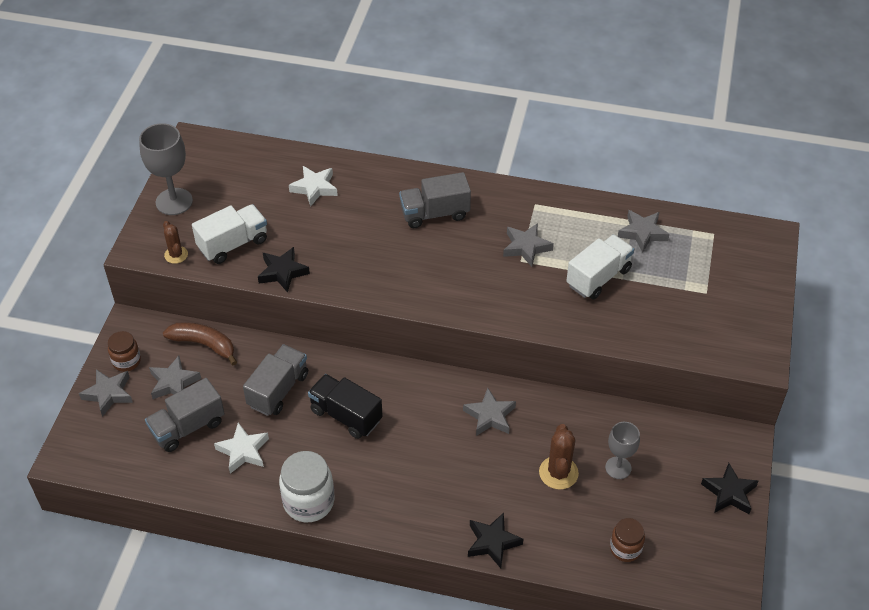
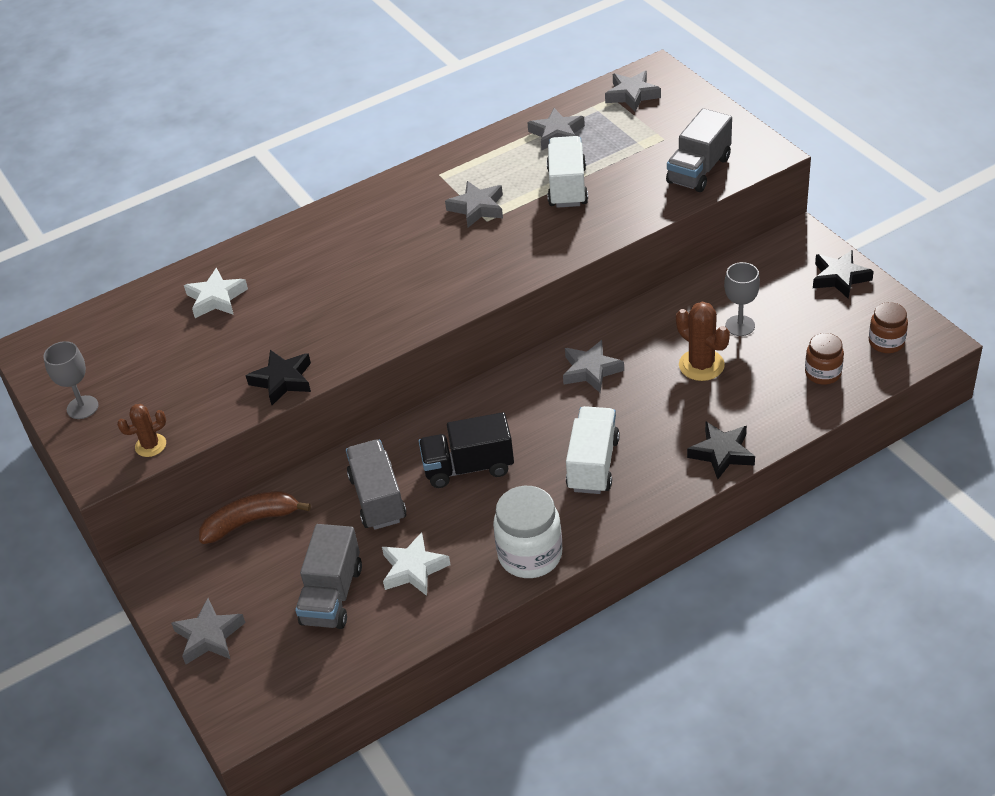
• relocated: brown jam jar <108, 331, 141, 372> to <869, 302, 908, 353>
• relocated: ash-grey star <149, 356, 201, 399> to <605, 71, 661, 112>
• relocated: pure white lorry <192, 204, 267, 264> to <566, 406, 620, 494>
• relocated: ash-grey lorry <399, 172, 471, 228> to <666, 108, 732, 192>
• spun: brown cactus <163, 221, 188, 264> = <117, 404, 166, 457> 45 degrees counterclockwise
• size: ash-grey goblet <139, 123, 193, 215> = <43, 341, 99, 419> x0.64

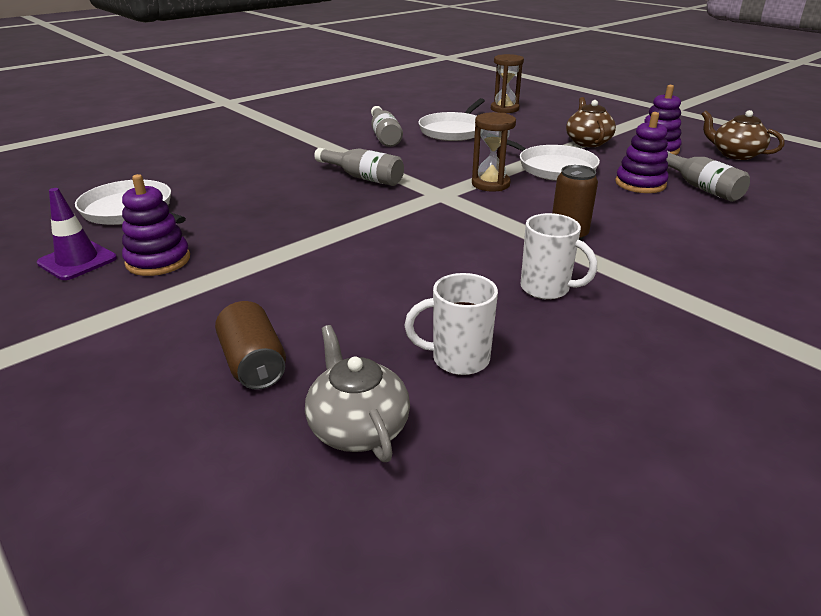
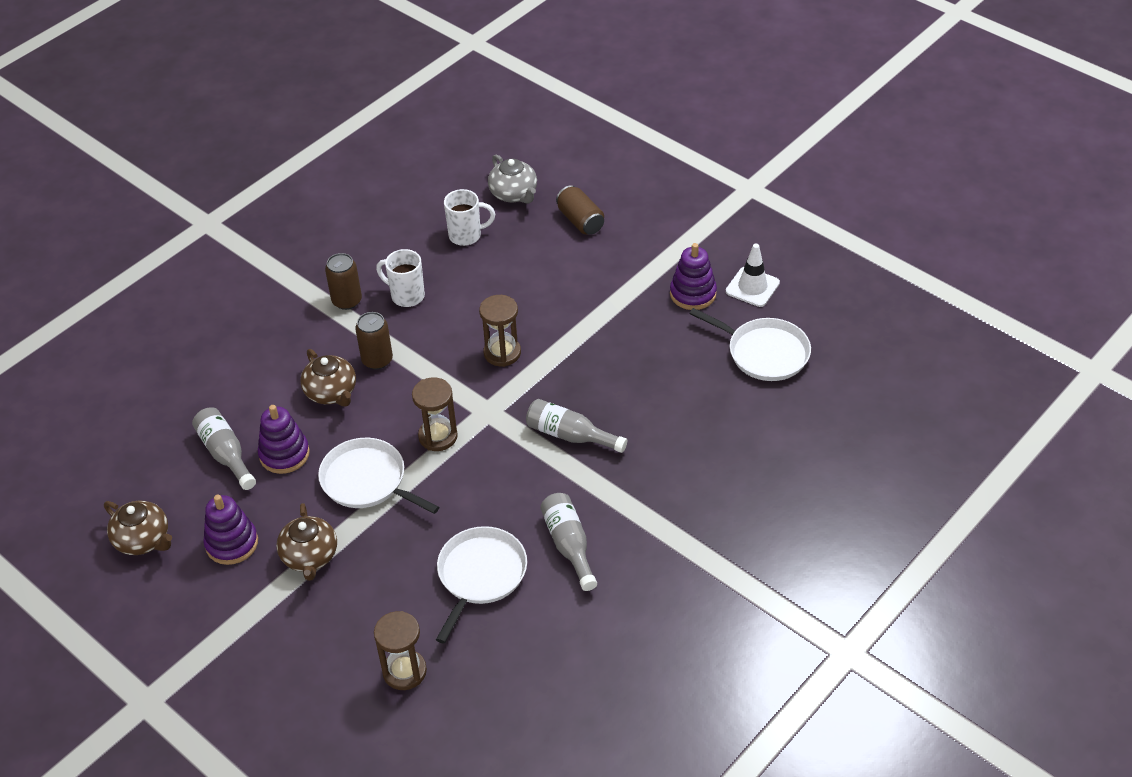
• appeared: brown teapot <300, 349, 356, 407>
• appeared: brown can <325, 253, 362, 310>
• appeared: brown sand timer <479, 295, 521, 367>
• colour: purple safety cone <37, 188, 117, 280> to pure white safety cone <726, 244, 780, 307>

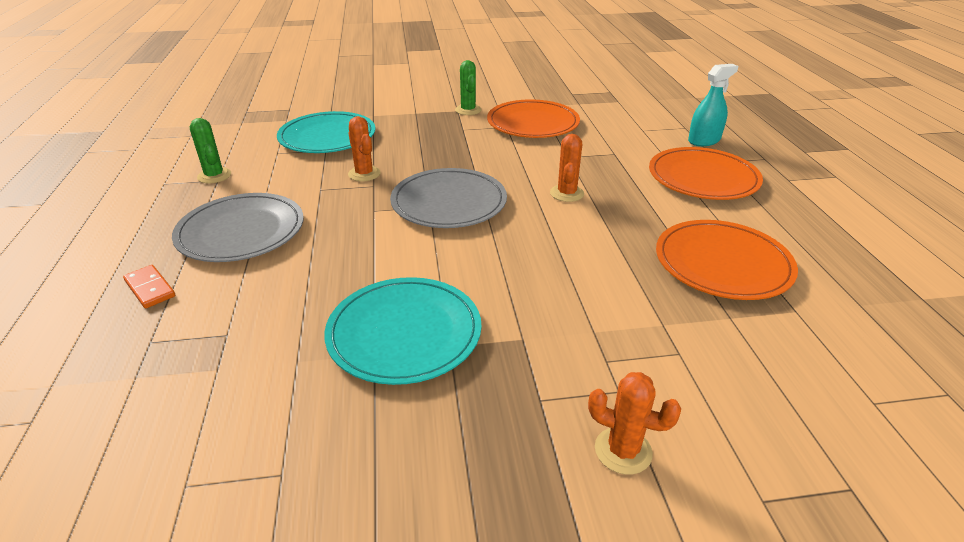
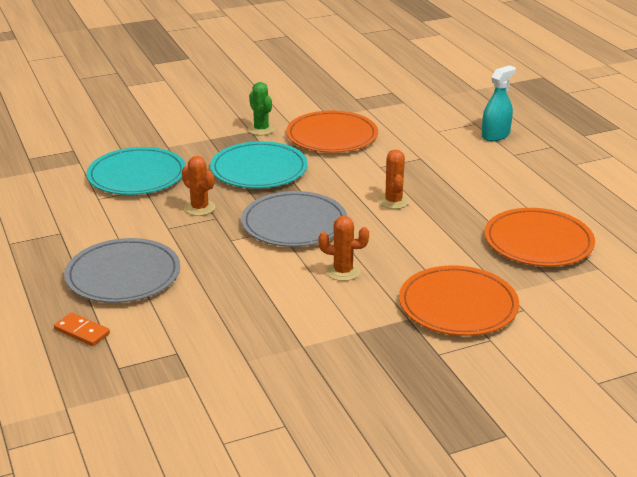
• missing: green cactus <190, 118, 231, 183>
• relocated: aqua flat dish <324, 277, 481, 385> to <210, 141, 308, 188>
• relocated: orange cactus <588, 372, 681, 475> to <318, 216, 369, 281>
• relocated: orange flat dish <649, 147, 763, 200> to <399, 265, 519, 336>

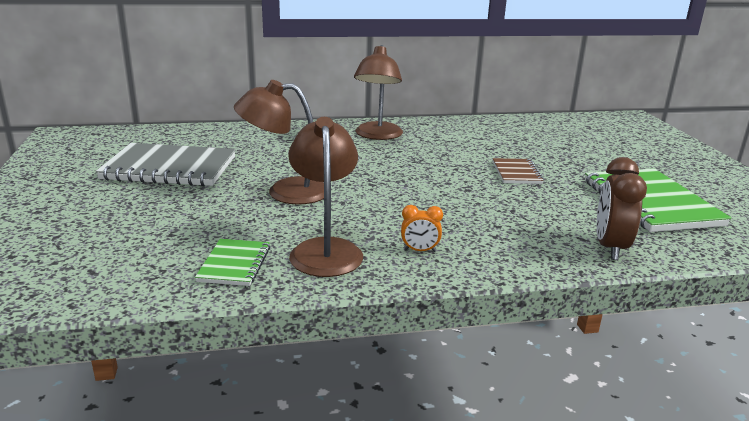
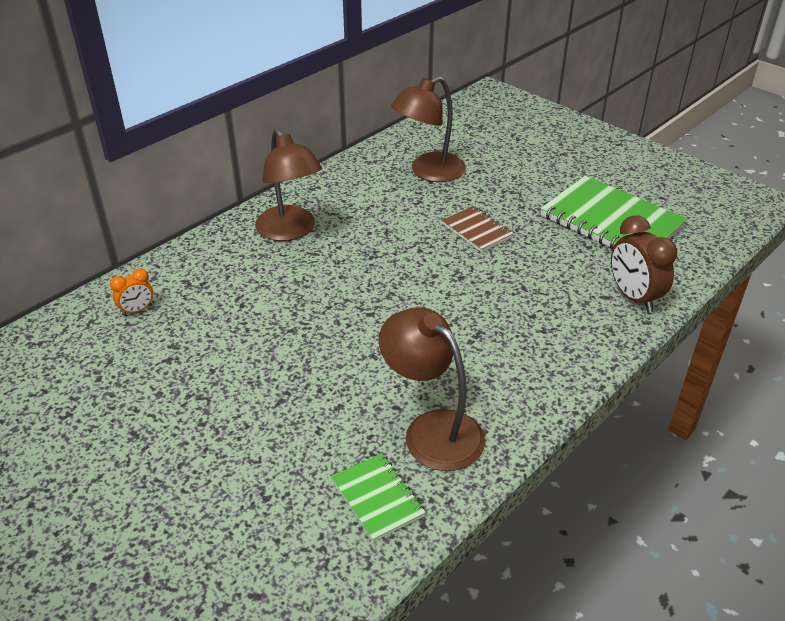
• missing: ash-grey notebook <96, 143, 236, 187>
• relocated: brown desk lamp <234, 80, 324, 205> to <391, 76, 466, 182>
• relocated: orange alarm clock <401, 205, 443, 252> to <110, 268, 153, 316>

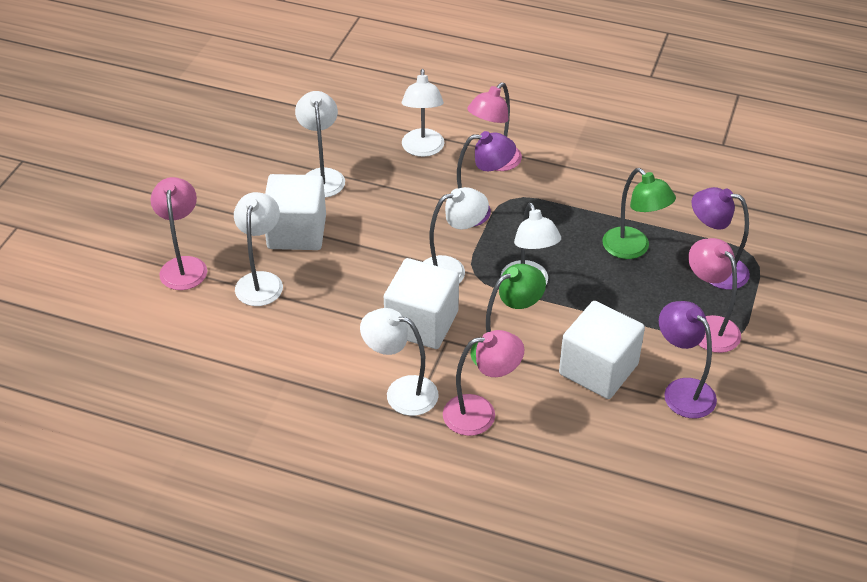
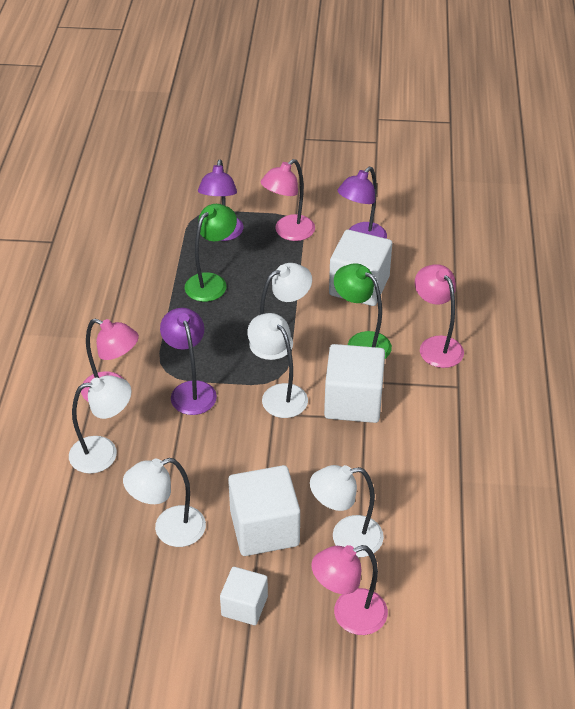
• missing: pure white desk lamp <360, 308, 439, 416>
• appeared: pure white solid cube <220, 567, 268, 625>

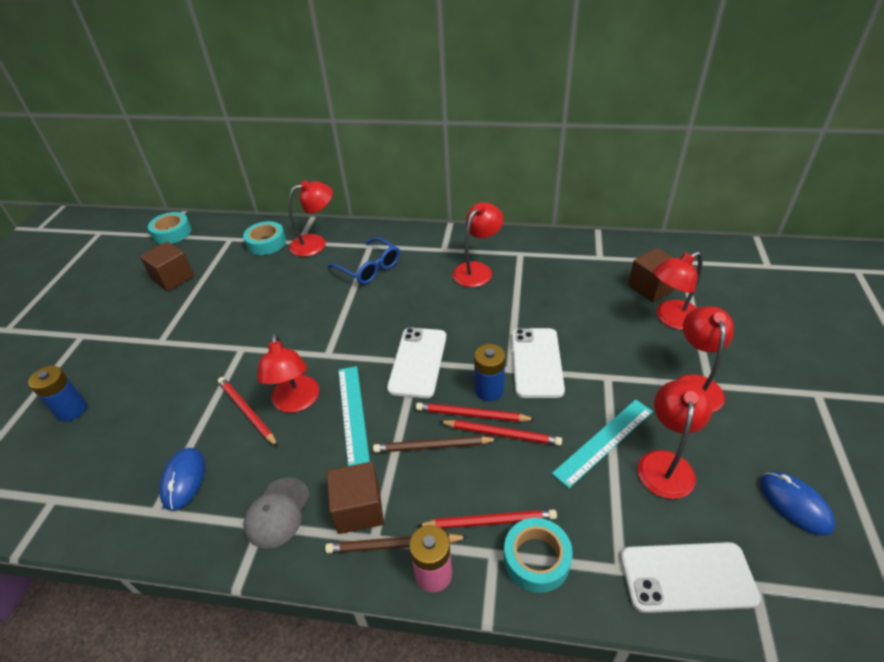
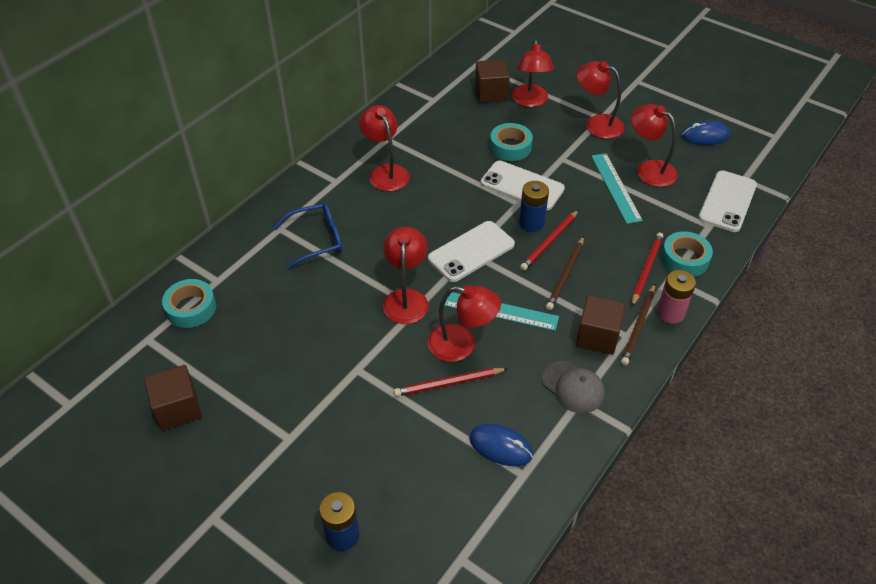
• missing: crimson lead pencil <439, 420, 562, 446>
• relocated: aqua tape <148, 212, 192, 244> to <490, 123, 533, 161>
• relocated: crimson desk lamp <289, 180, 333, 257> to <383, 227, 429, 324>
• spun: pure white smartphone <387, 328, 446, 398> = <428, 221, 515, 282> 75 degrees counterclockwise

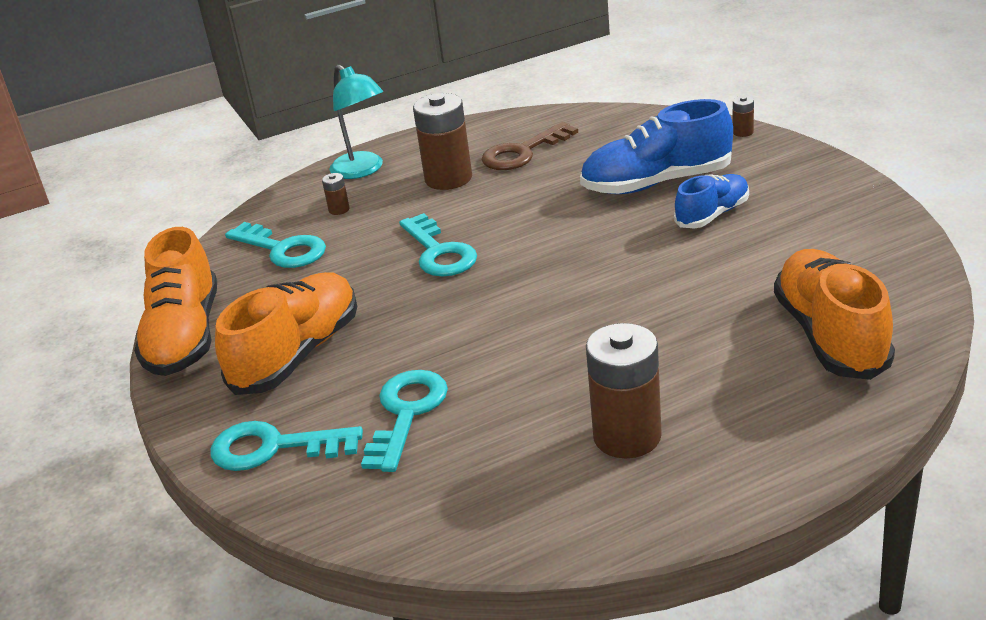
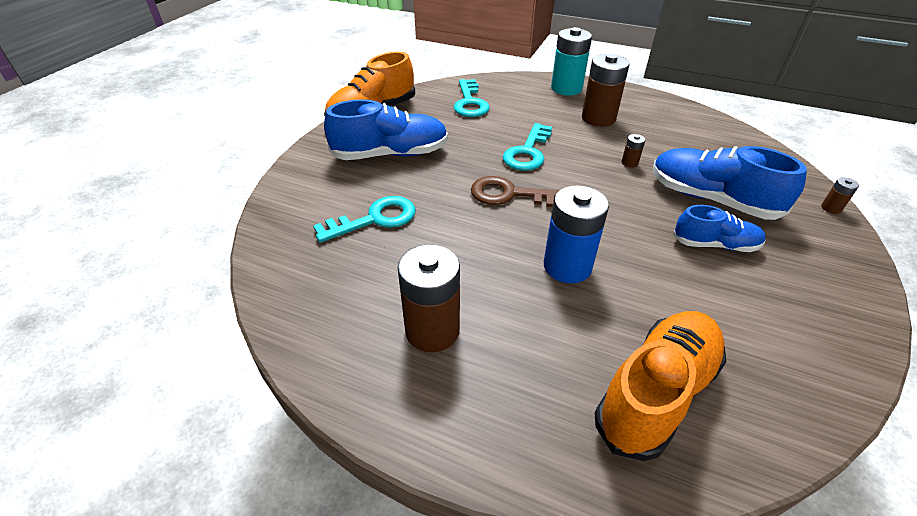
• missing: aqua latchkey <211, 421, 363, 471>
• appeared: cobalt AA battery <544, 185, 609, 284>
• relocated: brown AA battery <322, 173, 350, 215> to <622, 134, 645, 168>
• relocated: brown latchkey <481, 122, 578, 170> to <471, 176, 559, 207>
• exchanged: aqua desk lamp <329, 65, 383, 179> to aqua AA battery <551, 27, 592, 96>
• colour: orange sneaker <215, 272, 357, 395> to cobalt sneaker <324, 99, 448, 160>

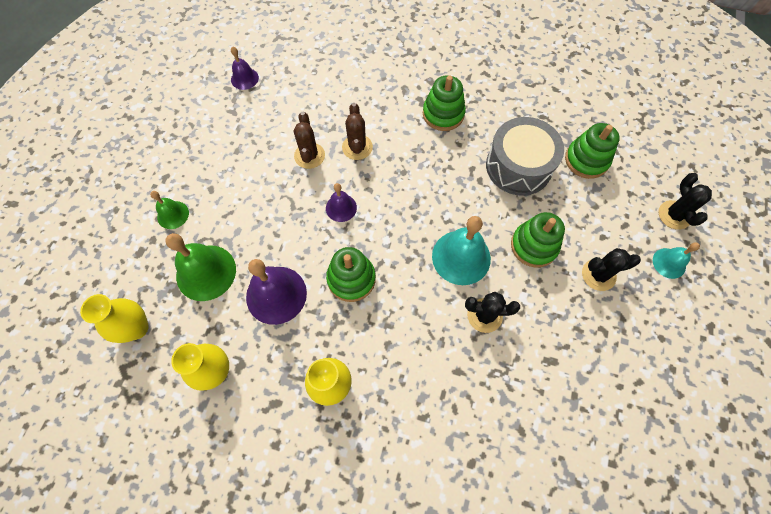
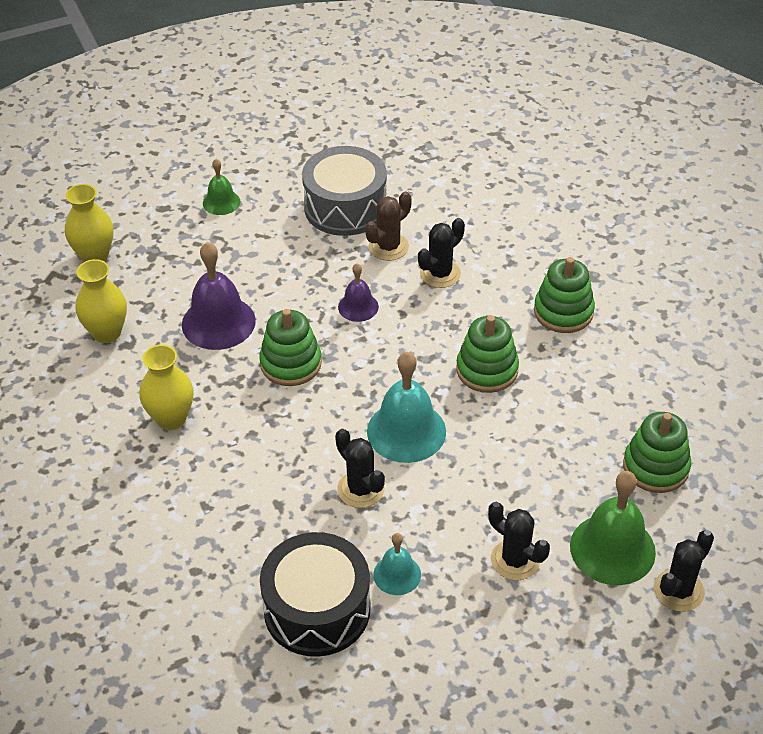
• missing: purple bell <231, 46, 259, 90>
• appeared: jet-black toy drum <260, 532, 371, 657>
• relocated: green bell <165, 233, 236, 301> to <570, 471, 656, 585>
• relocated: ash-grey toy drum <486, 117, 564, 196> to <302, 146, 387, 236>
• relocated: green stacking toy <511, 212, 565, 267> to <456, 315, 519, 393>
• relocated: aqua bell <653, 242, 700, 279> to <373, 533, 421, 595>
• colour: brown cactus <342, 103, 373, 160> to jet-black cactus <418, 218, 465, 288>

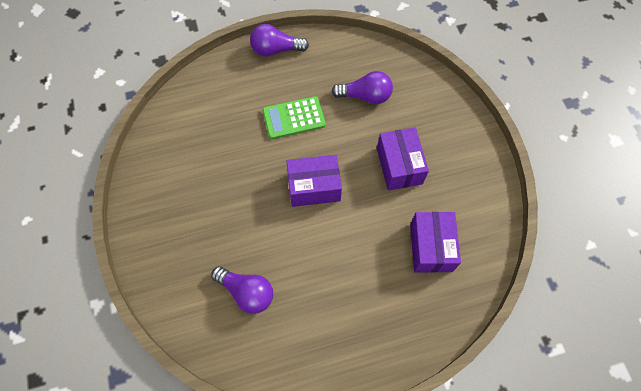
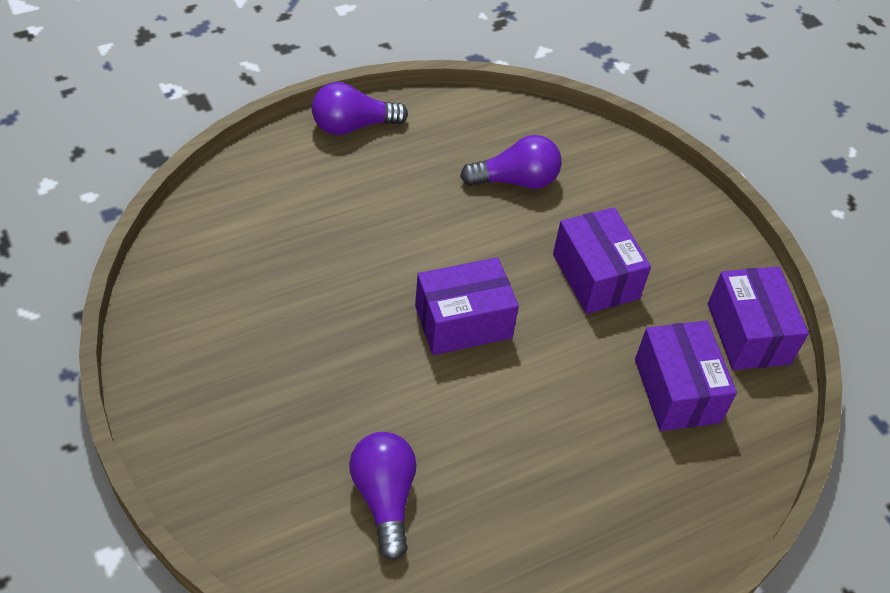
• missing: green pocket calculator <262, 96, 326, 139>
• appeared: purple parcel <708, 266, 809, 370>
• spun: purple bulb <211, 266, 273, 314> = <349, 432, 417, 561> 120 degrees counterclockwise

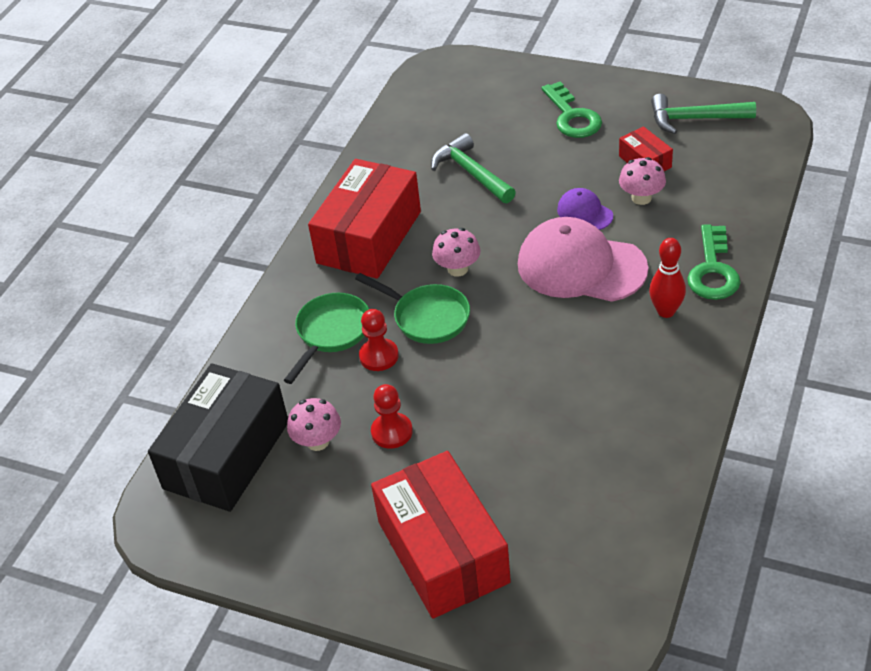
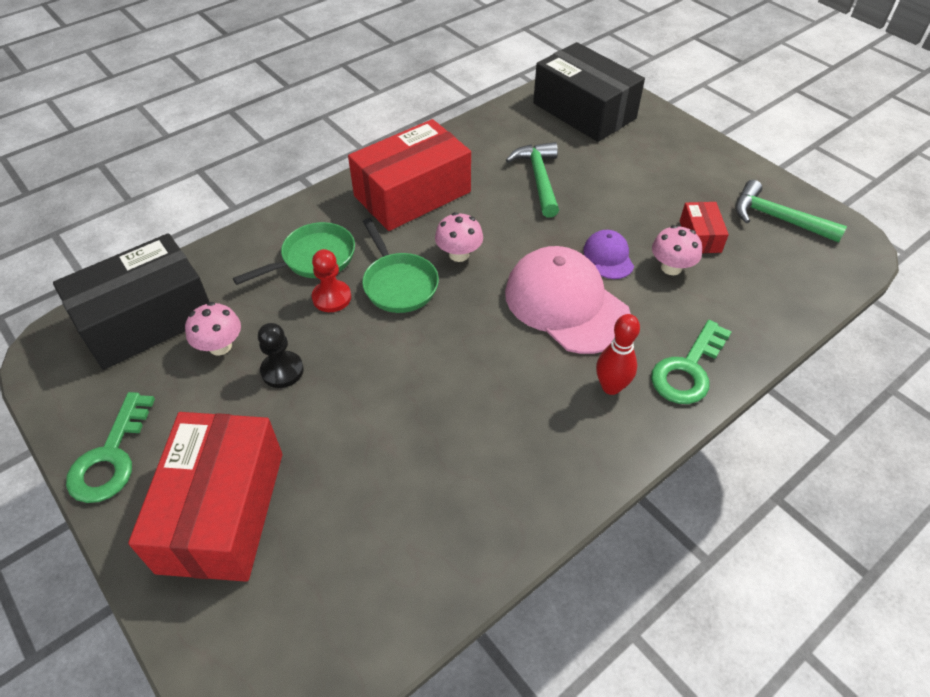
• appeared: jet-black parcel <533, 42, 645, 142>
• relocated: green latchkey <541, 81, 602, 138> to <66, 392, 155, 503>
• colour: crimson pawn <371, 384, 413, 449> to jet-black pawn <258, 323, 304, 388>

